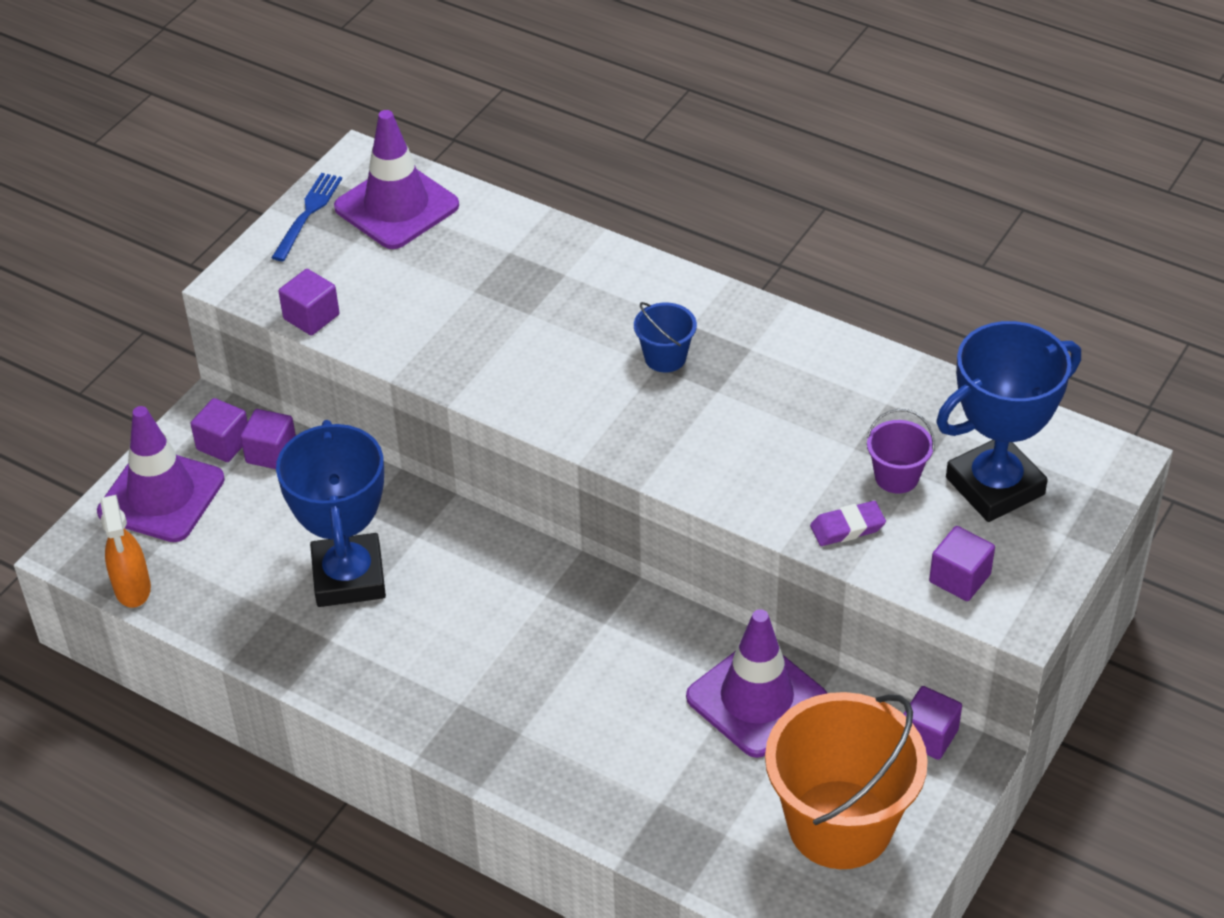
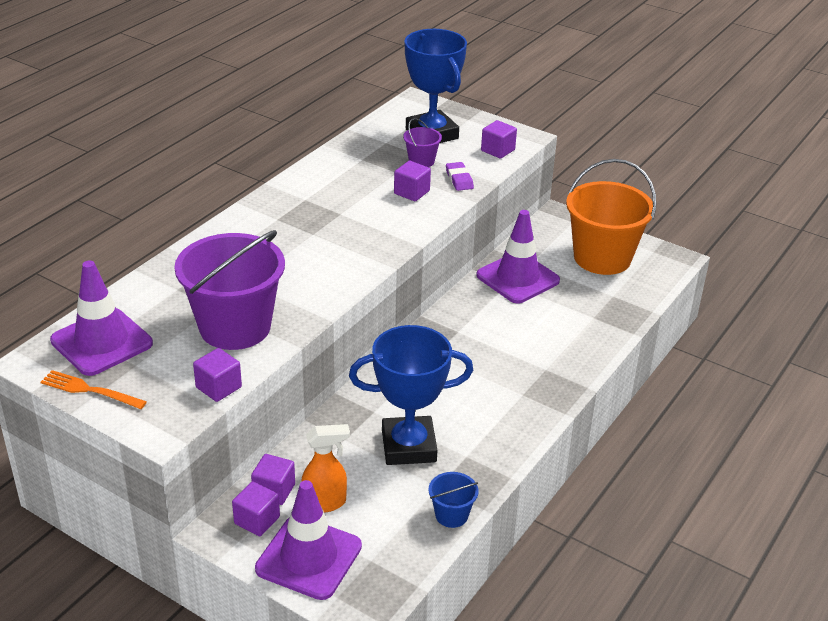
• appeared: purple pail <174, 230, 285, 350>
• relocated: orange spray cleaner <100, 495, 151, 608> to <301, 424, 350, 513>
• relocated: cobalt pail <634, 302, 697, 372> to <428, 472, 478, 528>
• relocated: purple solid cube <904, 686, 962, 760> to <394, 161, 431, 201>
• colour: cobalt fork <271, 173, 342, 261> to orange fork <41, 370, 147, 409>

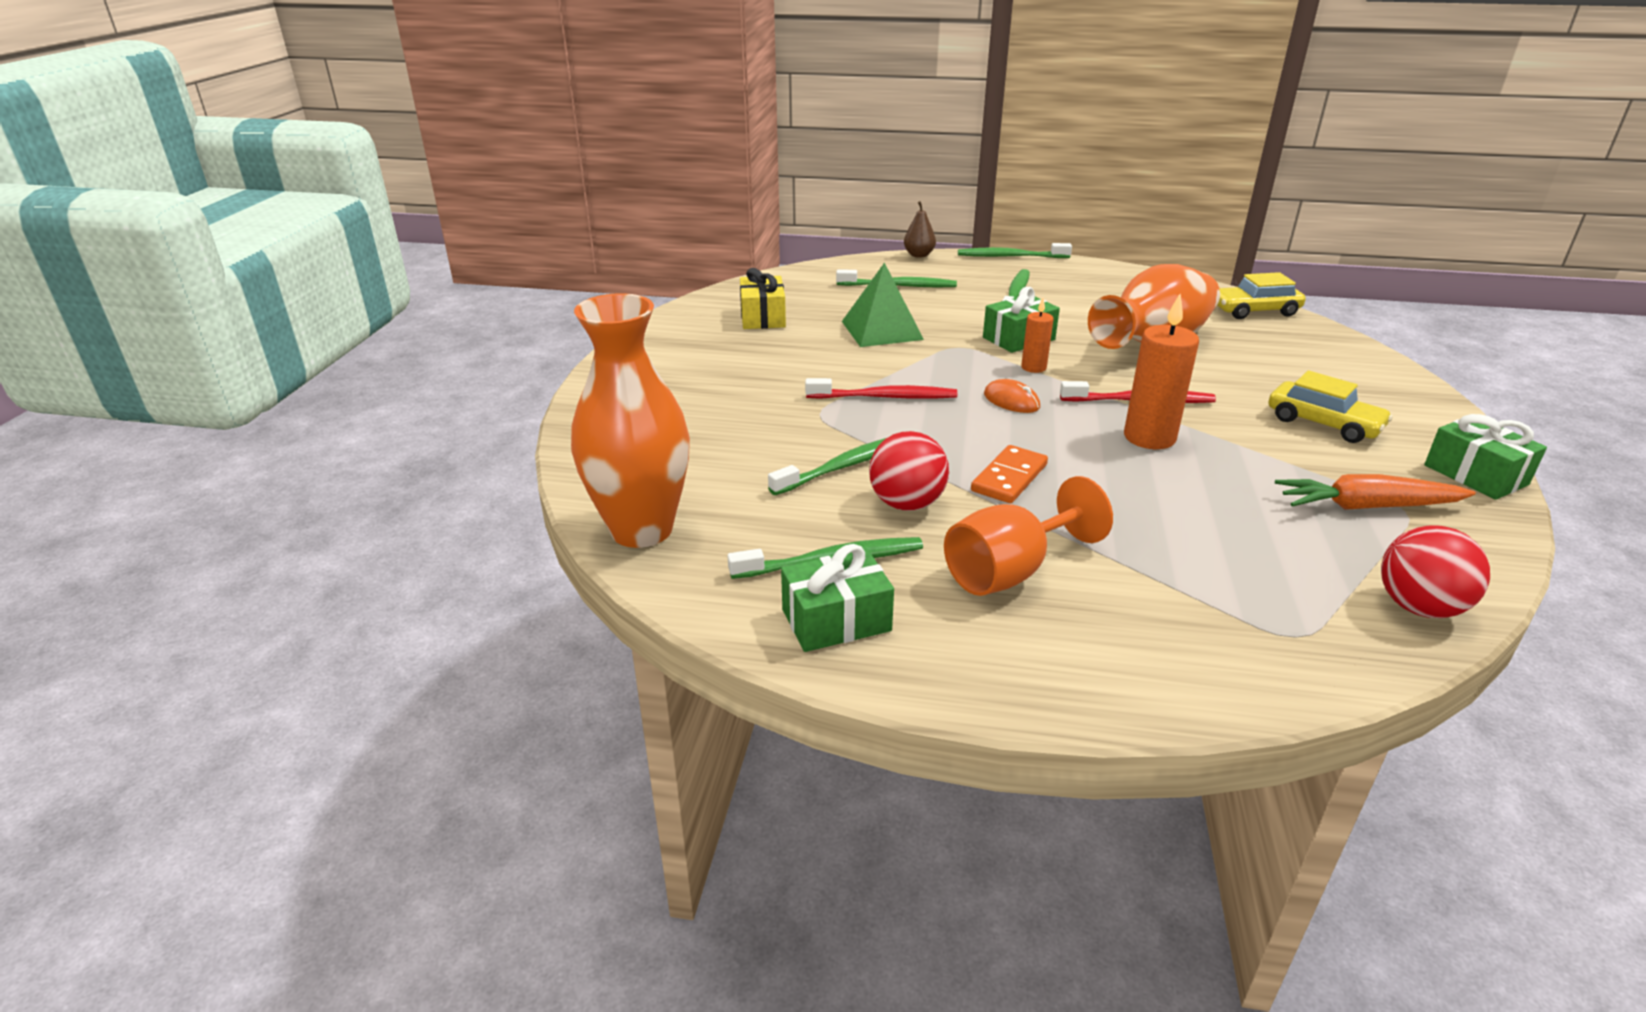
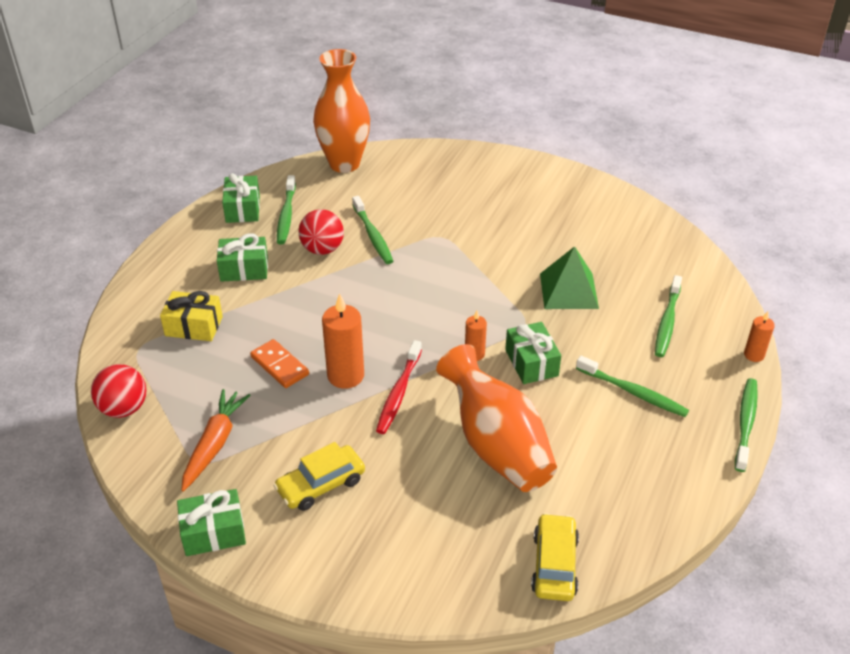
• missing: crimson tooth brush <805, 378, 957, 399>
• missing: orange PC mouse <984, 379, 1040, 413>
• relocated: golden wrapped gift <740, 268, 786, 329> to <160, 291, 223, 341>
• relocated: orange domino <971, 445, 1048, 503> to <250, 339, 309, 388>
• exchanged: brown pear <904, 201, 936, 258> to orange pillar candle <744, 311, 775, 362>
• exchanged: orange goblet <944, 476, 1113, 596> to green wrapped gift <217, 233, 268, 282>

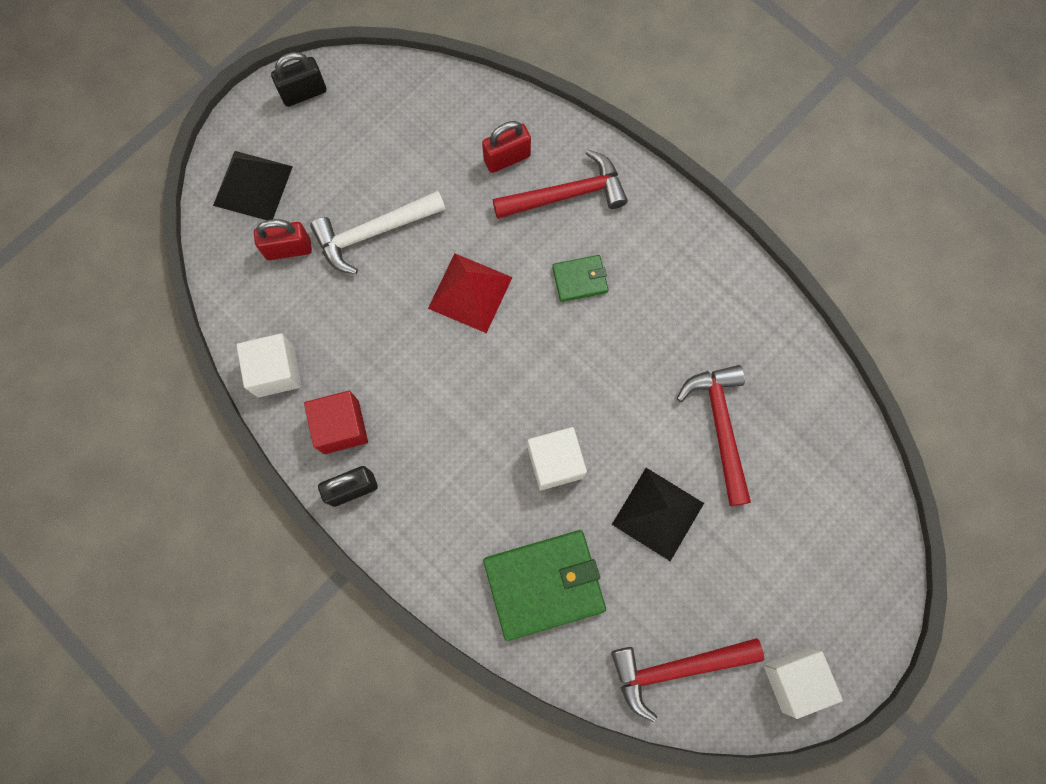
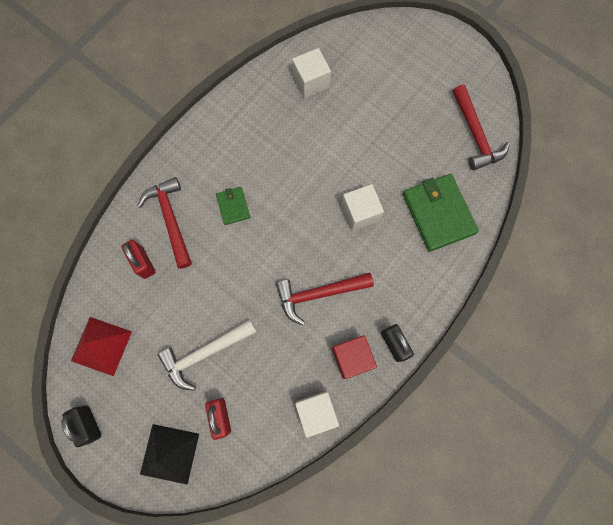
• missing: jet-black solid pyramid <612, 468, 704, 561>
• relocated: crimson solid pyramid <428, 253, 513, 333> to <71, 317, 132, 376>
• relocated: crimson carpenter's hammer <677, 365, 751, 506> to <276, 273, 374, 325>
• relocated: pure white solid cube <763, 648, 843, 719> to <292, 48, 331, 98>
• spun: pure white carpenter's hammer <310, 191, 446, 274> = <157, 319, 257, 391> 90 degrees clockwise

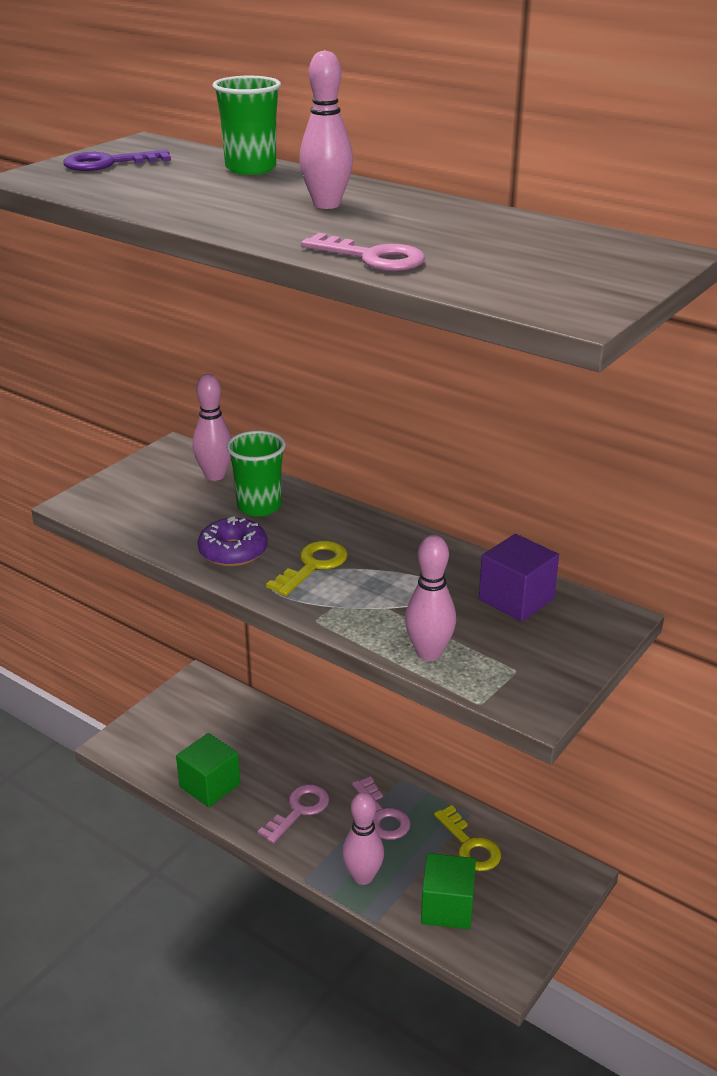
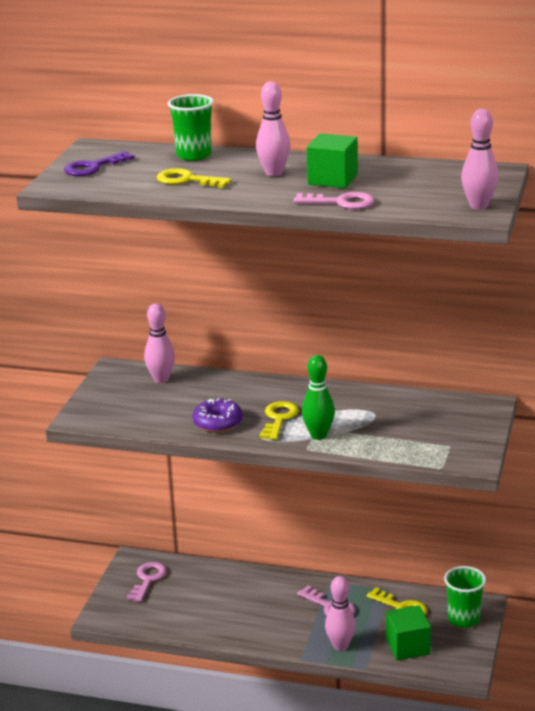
• missing: purple solid cube <479, 534, 559, 622>
• appeared: golden latchkey <157, 168, 231, 188>
• appeared: green bowling pin <302, 355, 335, 440>
• relocated: green solid cube <176, 733, 240, 807> to <307, 133, 358, 188>
• relocated: green tumbler <226, 431, 286, 516> to <444, 566, 486, 628>
• relocated: rosy latchkey <258, 784, 329, 844> to <126, 562, 167, 602>
• relocated: rosy bowling pin <405, 535, 456, 661> to <461, 109, 499, 209>

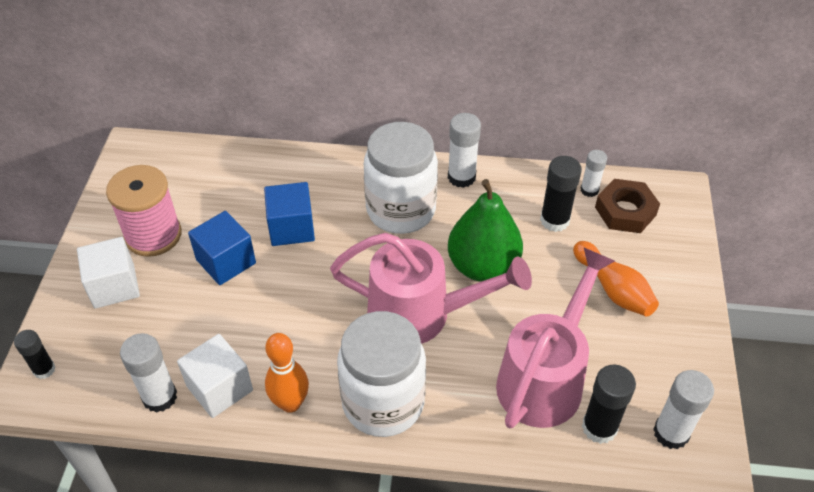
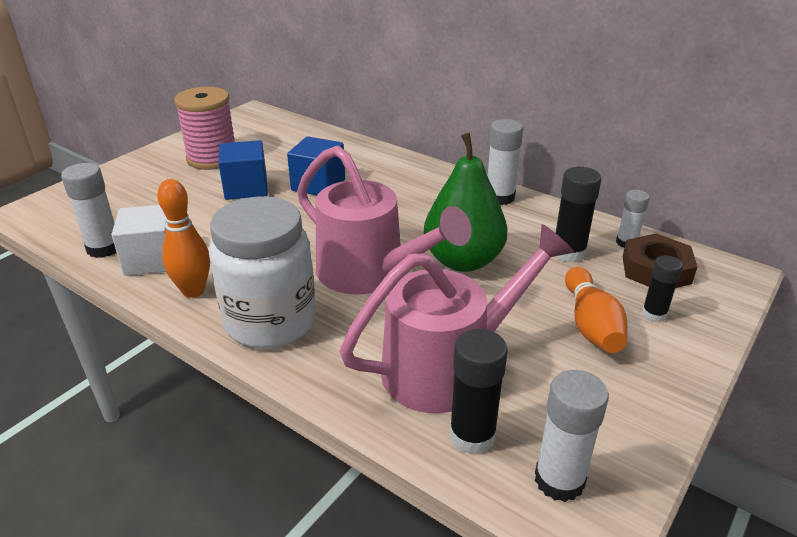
• missing: pure white solid cube <77, 237, 140, 309>
• missing: pure white jam jar <364, 122, 438, 234>
• relocated: jet-black glue stick <14, 330, 56, 379> to <642, 256, 683, 322>

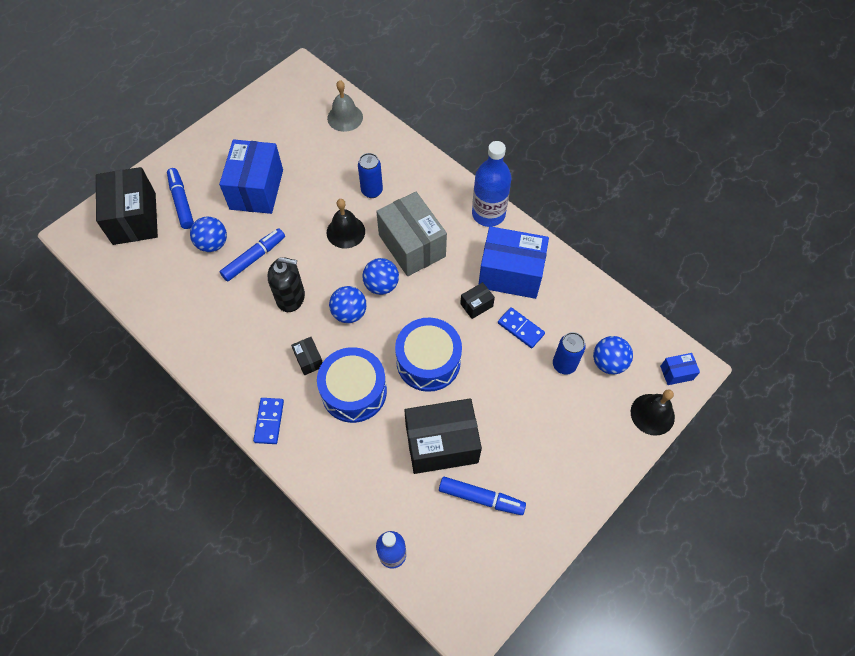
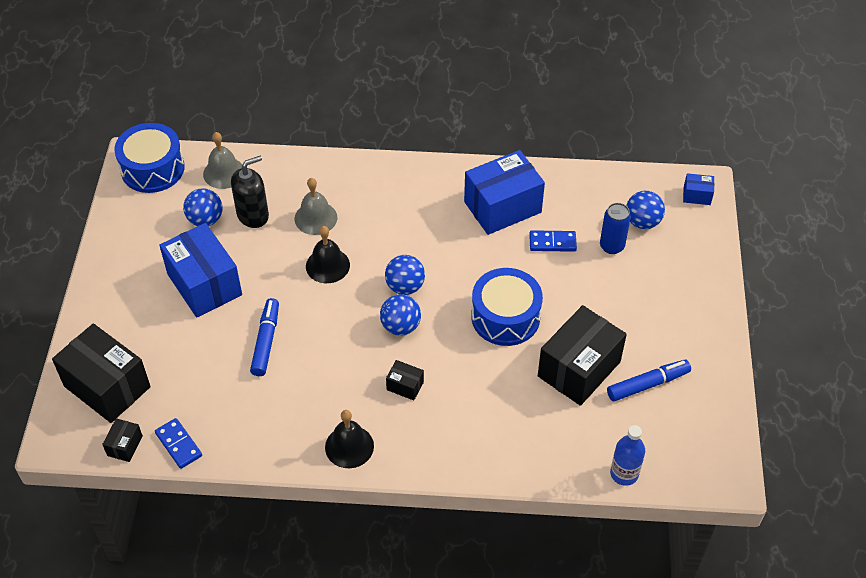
• missing: cobalt marker <167, 168, 194, 229>
• missing: ash-grey parcel <376, 192, 447, 276>
• missing: cobalt bottle <472, 141, 511, 227>
• relocated: cobalt sphere <190, 217, 227, 252> to <183, 188, 223, 226>
• relocated: cobalt domino <253, 398, 284, 444> to <155, 418, 202, 469>
• relocated: jet-black pump bottle <267, 257, 305, 312> to <231, 156, 269, 228>
• relocated: cobalt toy drum <317, 347, 387, 423> to <114, 123, 185, 193>
• relocated: jet-black parcel <460, 282, 495, 319> to <102, 418, 143, 462>
• relocated: jet-black bell <631, 389, 675, 436> to <325, 410, 374, 468>
• exchanged: cobalt can <358, 153, 383, 198> to ash-grey bell <295, 178, 337, 235>
• spun: cobalt parcel <660, 353, 700, 385> = <683, 173, 714, 205> 60 degrees clockwise

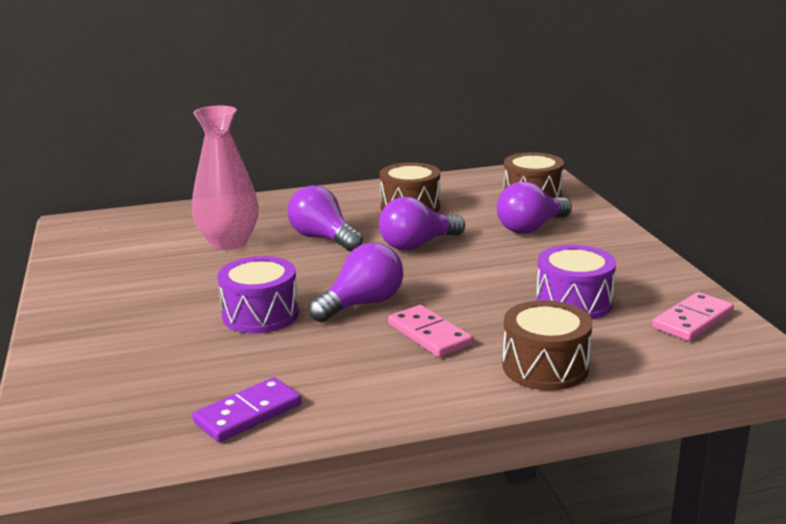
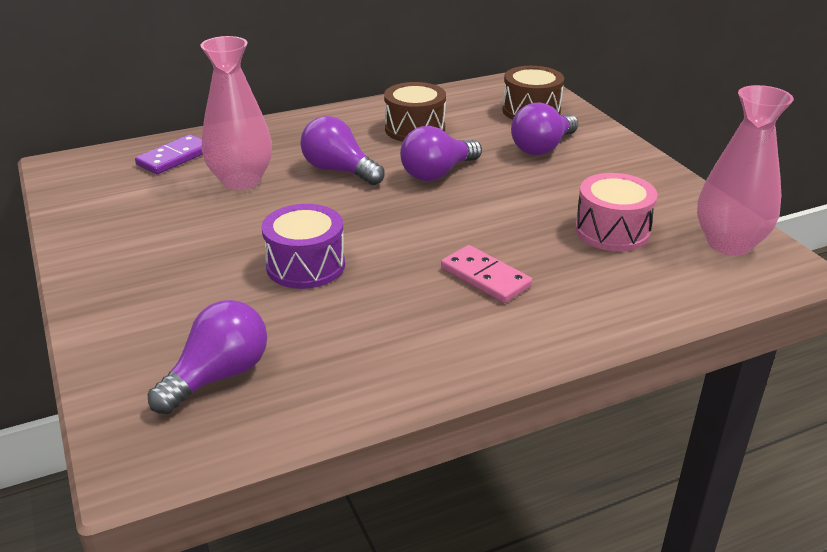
• missing: brown toy drum <502, 300, 592, 390>
• relocated: purple domino <192, 377, 301, 442> to <135, 134, 203, 174>
• relocated: purple bulb <308, 243, 403, 322> to <148, 300, 267, 414>
• exchanged: rosy domino <652, 292, 734, 341> to rosy tall vase <697, 85, 794, 256>
• colour: purple toy drum <536, 245, 616, 320> to rosy toy drum <575, 173, 658, 251>

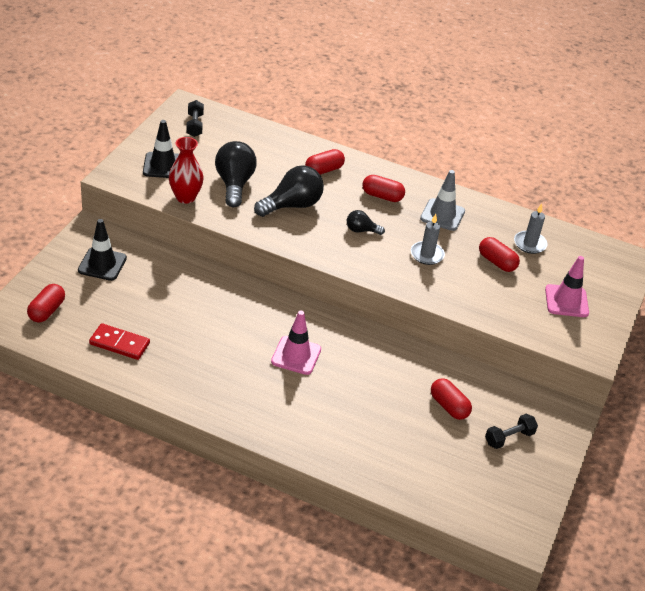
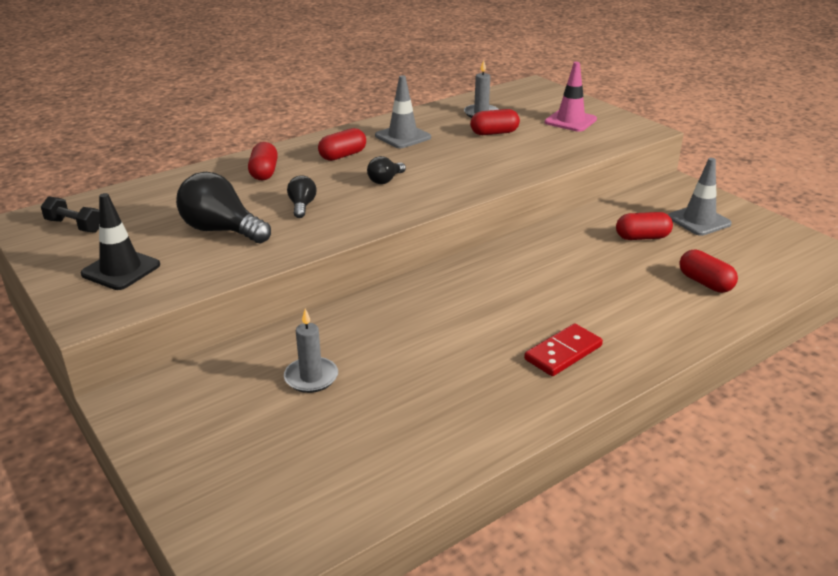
• missing: jet-black safety cone <78, 219, 127, 281>
• missing: crimson tall vase <169, 137, 204, 204>
• missing: rosy safety cone <271, 311, 321, 375>
• relocated: crimson capsule <27, 284, 65, 322> to <679, 250, 738, 293>
• relocated: crimson domino <89, 323, 150, 360> to <524, 323, 603, 376>
• relocated: ash-grey pillar candle <411, 214, 445, 265> to <284, 309, 338, 393>
• exchanged: jet-black hand weight <485, 414, 538, 449> to ash-grey safety cone <668, 158, 732, 236>
• size: jet-black bulb <254, 165, 324, 217> = <287, 175, 316, 218> x0.52

